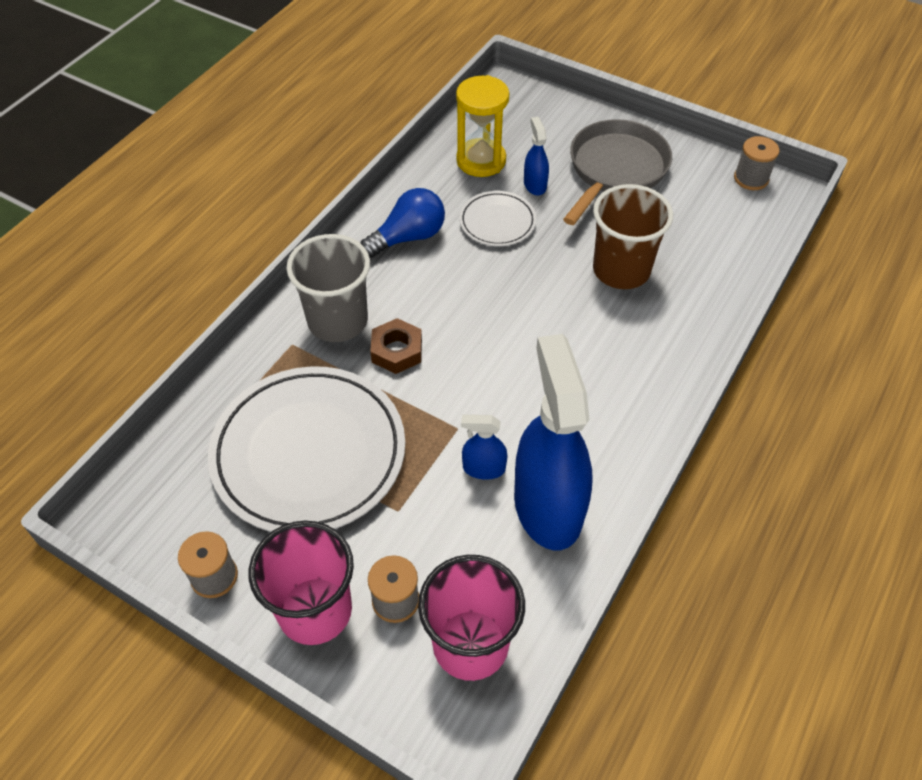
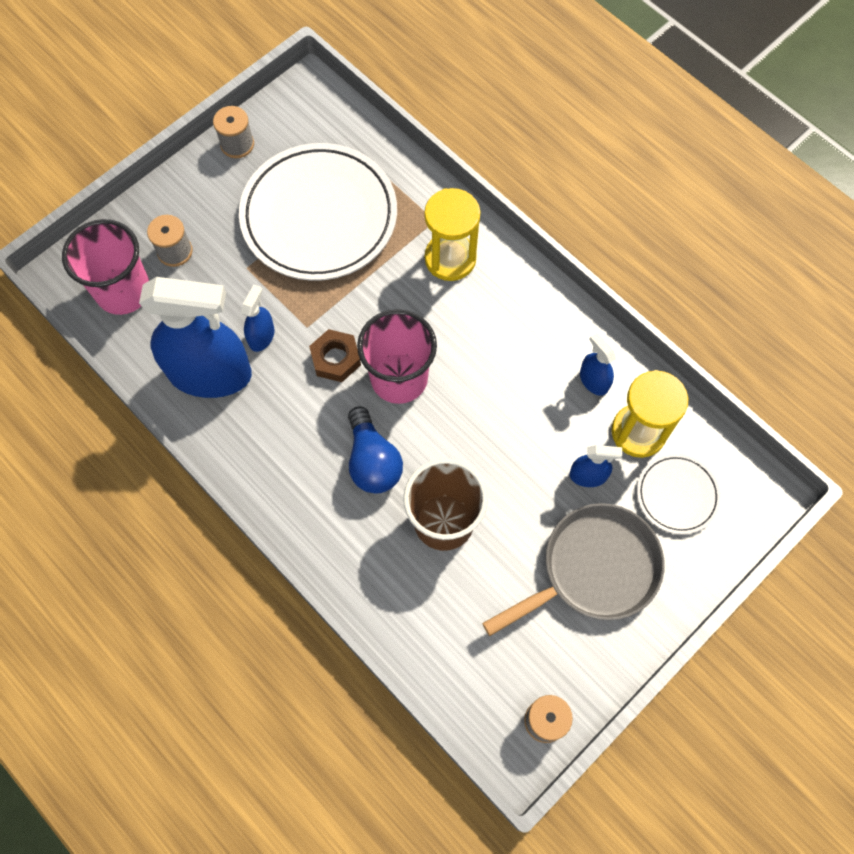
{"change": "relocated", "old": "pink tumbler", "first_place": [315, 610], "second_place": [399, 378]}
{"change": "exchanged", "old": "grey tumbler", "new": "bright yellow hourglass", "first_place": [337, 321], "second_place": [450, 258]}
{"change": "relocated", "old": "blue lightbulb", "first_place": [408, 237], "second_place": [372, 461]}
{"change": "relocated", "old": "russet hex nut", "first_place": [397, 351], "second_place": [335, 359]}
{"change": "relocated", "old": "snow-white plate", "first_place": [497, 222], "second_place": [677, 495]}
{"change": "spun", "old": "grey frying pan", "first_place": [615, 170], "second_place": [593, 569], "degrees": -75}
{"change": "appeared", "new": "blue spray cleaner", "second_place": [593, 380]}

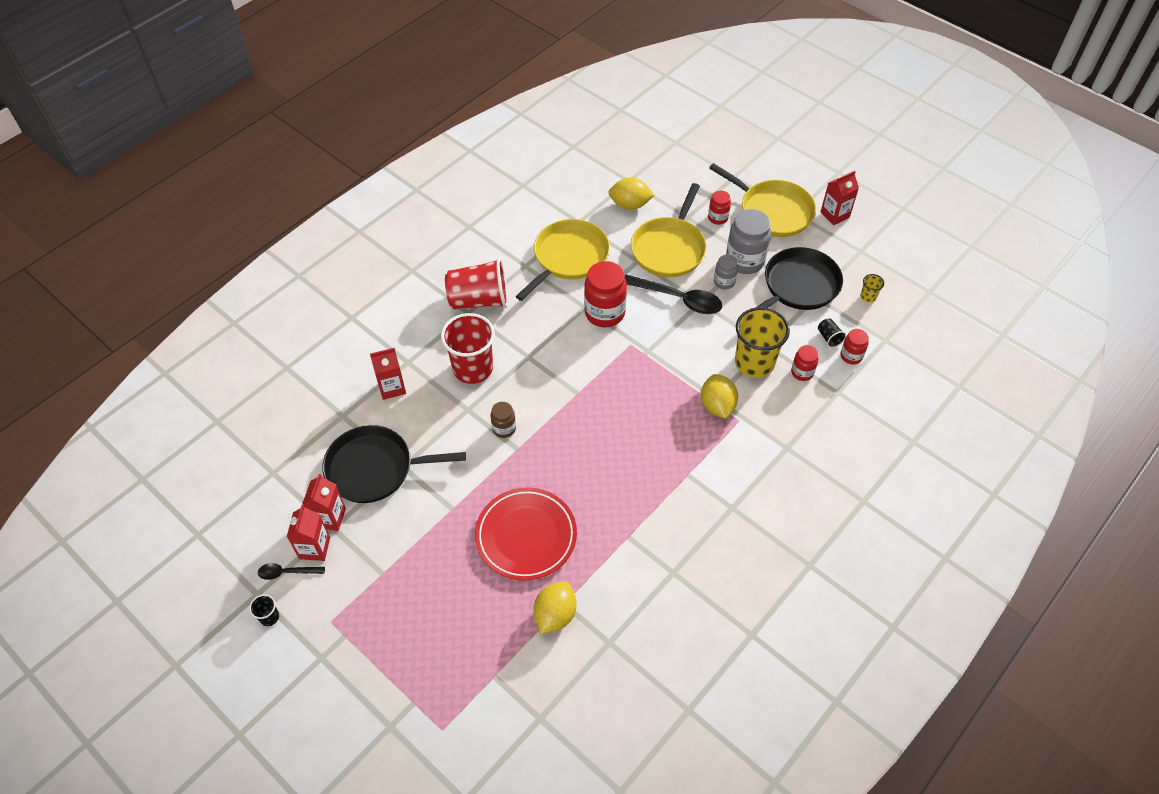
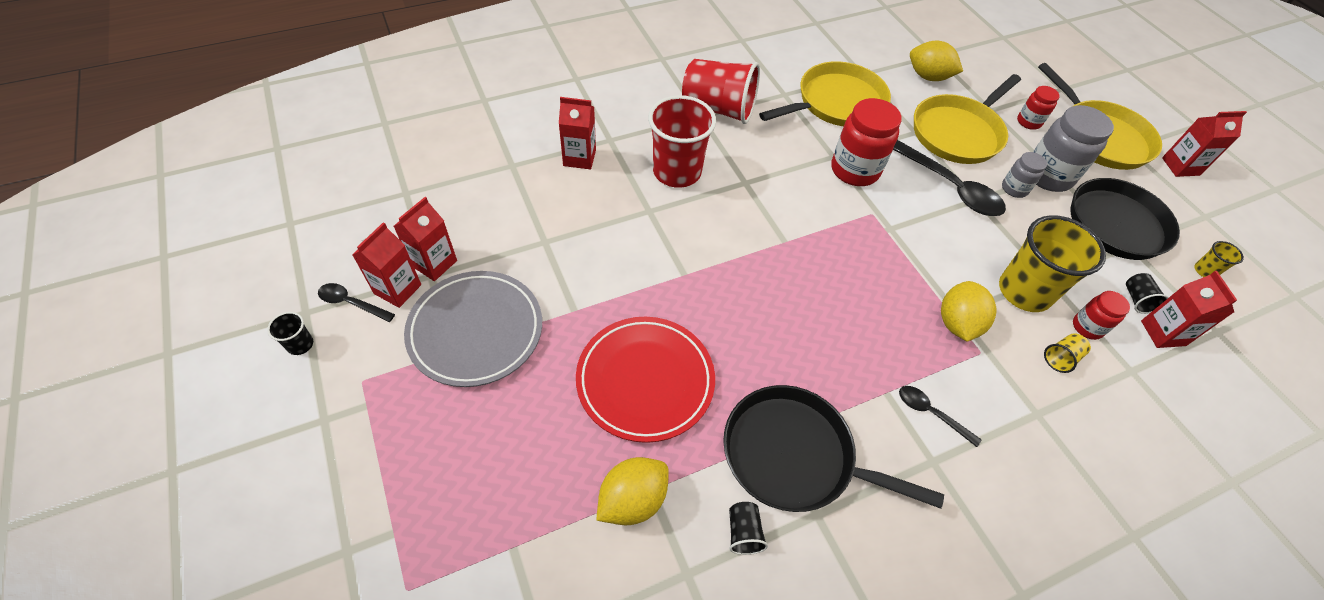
{"change": "relocated", "old": "black frying pan", "first_place": [374, 468], "second_place": [794, 455]}
{"change": "missing", "old": "russet jar", "first_place": [504, 428]}
{"change": "exchanged", "old": "red jar", "new": "red milk carton", "first_place": [851, 356], "second_place": [1163, 333]}
{"change": "appeared", "new": "grey plate", "second_place": [476, 331]}
{"change": "appeared", "new": "black tumbler", "second_place": [743, 532]}
{"change": "appeared", "new": "black tablespoon", "second_place": [931, 413]}
{"change": "appeared", "new": "bright yellow tumbler", "second_place": [1061, 358]}

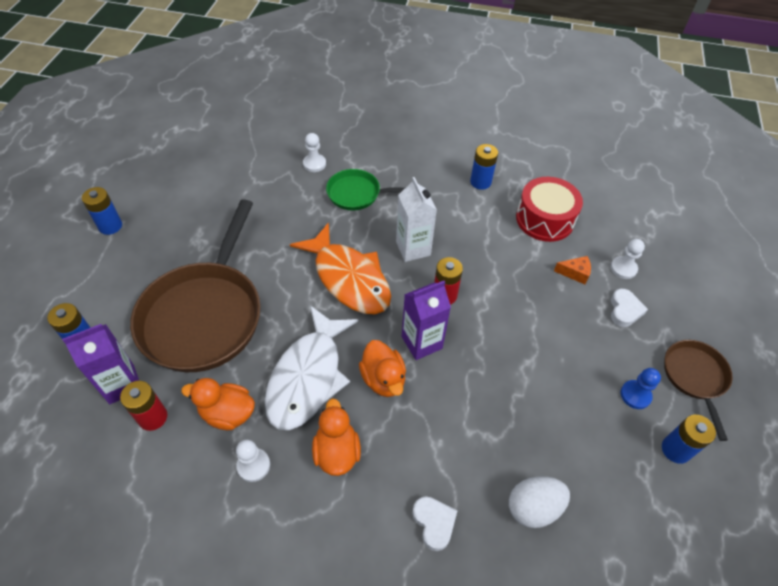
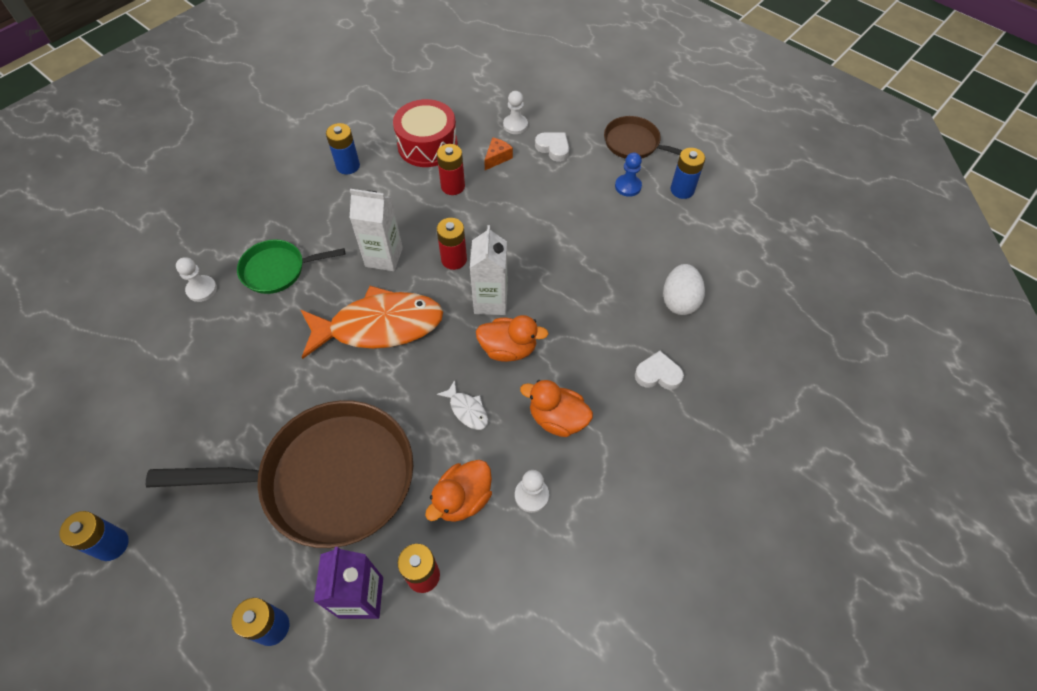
{"change": "spun", "old": "russet frying pan", "first_place": [205, 314], "second_place": [328, 478], "degrees": -45}
{"change": "size", "old": "snow-white toy fish", "first_place": [308, 376], "second_place": [467, 410], "factor": 0.41}
{"change": "spun", "old": "leaf-green frying pan", "first_place": [357, 194], "second_place": [278, 270], "degrees": 45}
{"change": "colour", "old": "violet milk carton", "new": "snow-white milk carton", "first_place": [421, 342], "second_place": [490, 301]}
{"change": "appeared", "new": "red power cell", "second_place": [453, 186]}

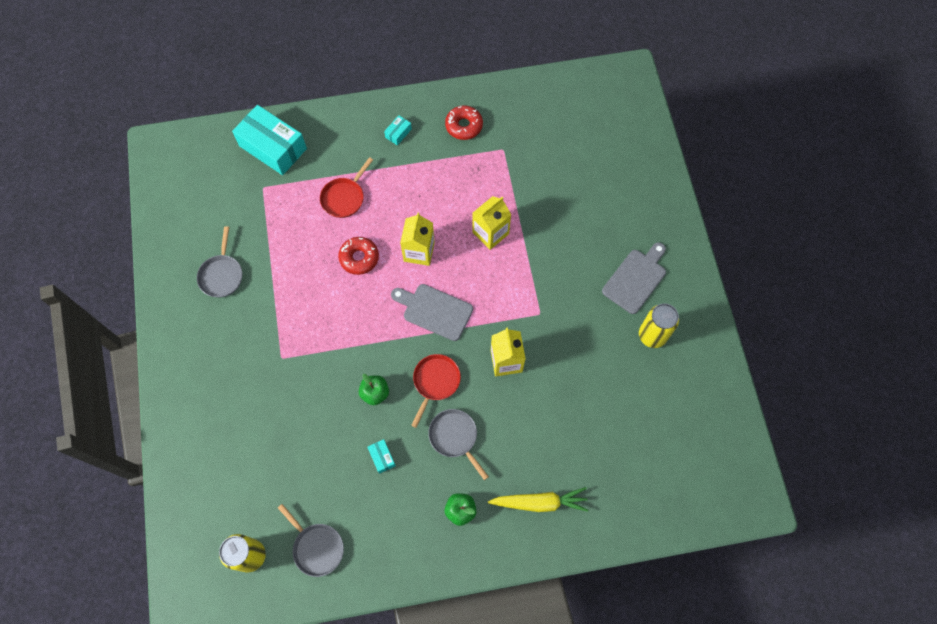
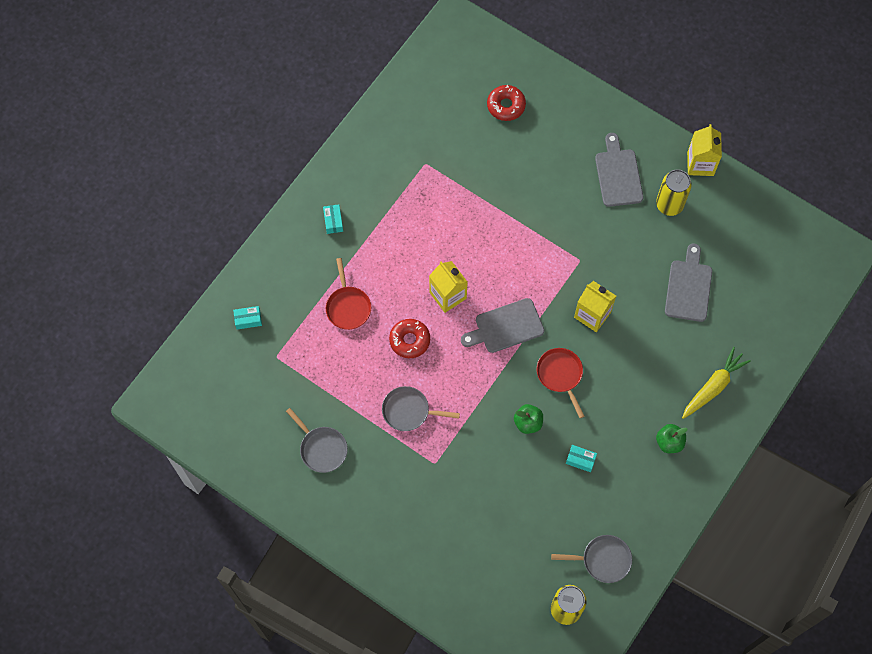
{"change": "size", "old": "teal parcel", "first_place": [273, 147], "second_place": [248, 320], "factor": 0.41}
{"change": "relocated", "old": "grey frying pan", "first_place": [455, 437], "second_place": [409, 411]}
{"change": "relocated", "old": "red donut", "first_place": [464, 126], "second_place": [506, 106]}
{"change": "relocated", "old": "bright yellow milk carton", "first_place": [490, 233], "second_place": [700, 164]}
{"change": "appeared", "new": "grey cutting board", "second_place": [688, 287]}

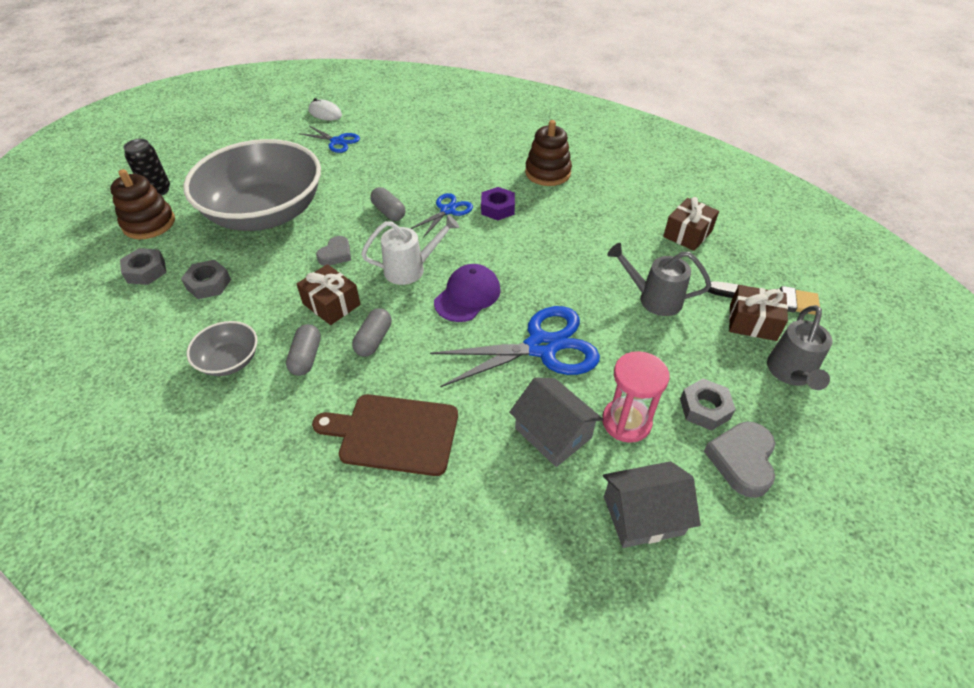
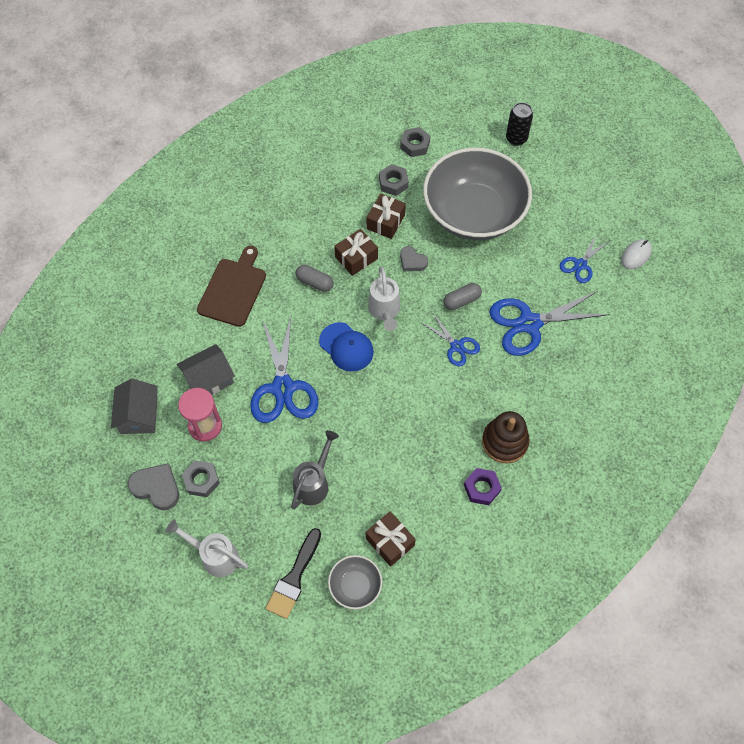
{"change": "missing", "old": "russet ring stacker", "first_place": [149, 223]}
{"change": "relocated", "old": "grey bowl", "first_place": [229, 361], "second_place": [355, 586]}
{"change": "missing", "old": "grey capsule", "first_place": [306, 357]}
{"change": "colour", "old": "violet baseball cap", "new": "blue baseball cap", "first_place": [467, 296], "second_place": [346, 347]}
{"change": "relocated", "old": "violet hex nut", "first_place": [497, 208], "second_place": [482, 488]}
{"change": "relocated", "old": "russet present", "first_place": [752, 322], "second_place": [385, 222]}
{"change": "colour", "old": "grey watering pot", "new": "snow-white watering pot", "first_place": [791, 373], "second_place": [215, 556]}
{"change": "appeared", "new": "blue pair of scissors", "second_place": [529, 323]}

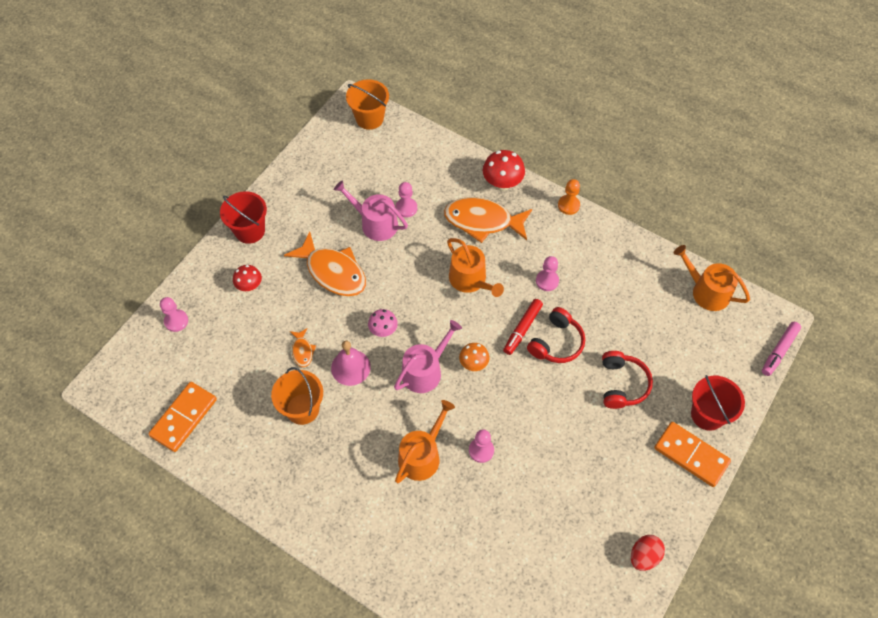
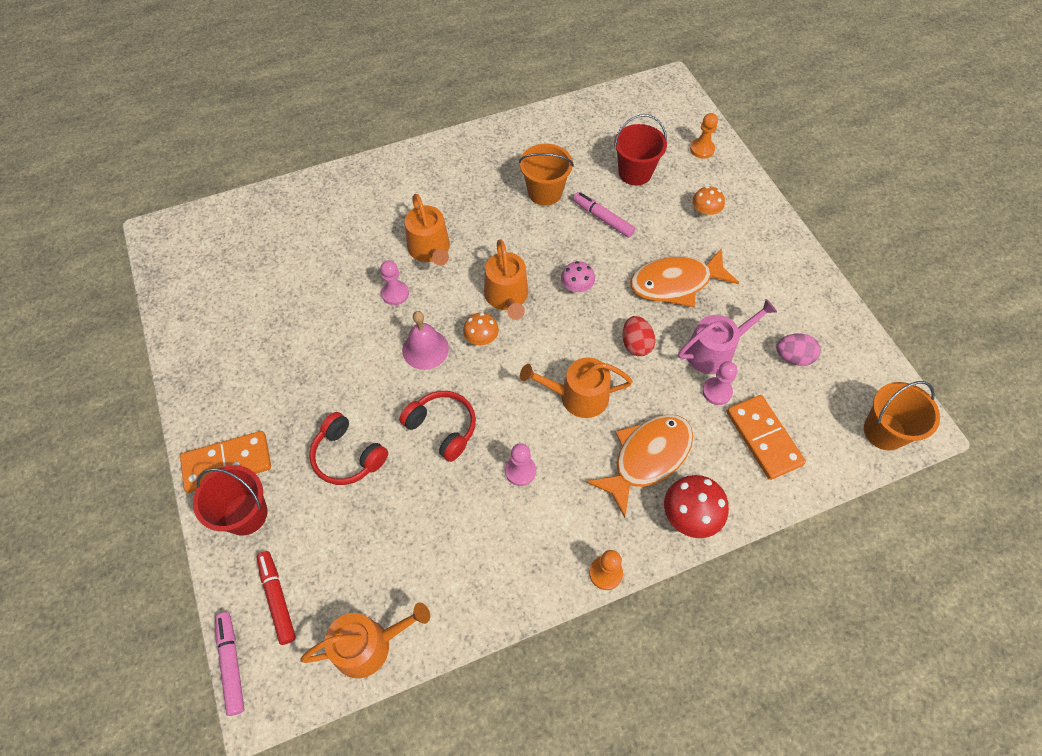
{"change": "relocated", "old": "orange-coloured domino tile", "first_place": [184, 418], "second_place": [763, 438]}
{"change": "colour", "old": "pink pawn", "new": "orange-coloured pawn", "first_place": [176, 321], "second_place": [702, 149]}
{"change": "relocated", "old": "red bucket", "first_place": [250, 231], "second_place": [635, 173]}
{"change": "colour", "old": "red fungus", "new": "orange-coloured fungus", "first_place": [249, 286], "second_place": [704, 213]}
{"change": "exchanged", "old": "orange-coloured toy fish", "new": "pink marker pen", "first_place": [302, 351], "second_place": [602, 218]}
{"change": "relocated", "old": "pink school bell", "first_place": [350, 367], "second_place": [425, 349]}
{"change": "colour", "old": "pink watering pot", "new": "orange-coloured watering pot", "first_place": [425, 370], "second_place": [507, 297]}
{"change": "relocated", "old": "red marker pen", "first_place": [522, 329], "second_place": [277, 598]}
{"change": "spun", "old": "red over-ear headphones", "first_place": [556, 342], "second_place": [442, 428], "degrees": 150}
{"change": "relocated", "old": "red egg", "first_place": [644, 556], "second_place": [636, 344]}
{"change": "appeared", "new": "pink egg", "second_place": [793, 357]}

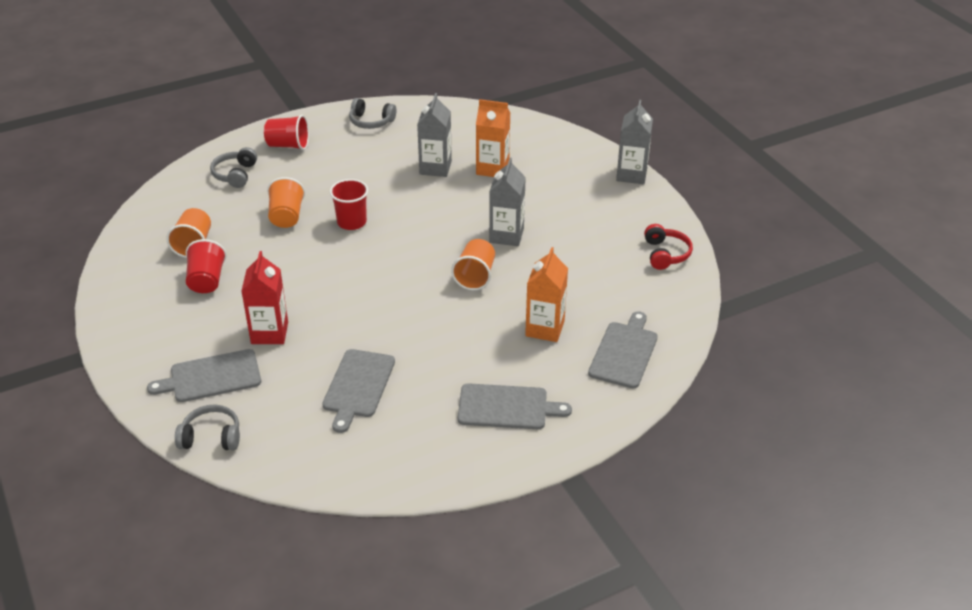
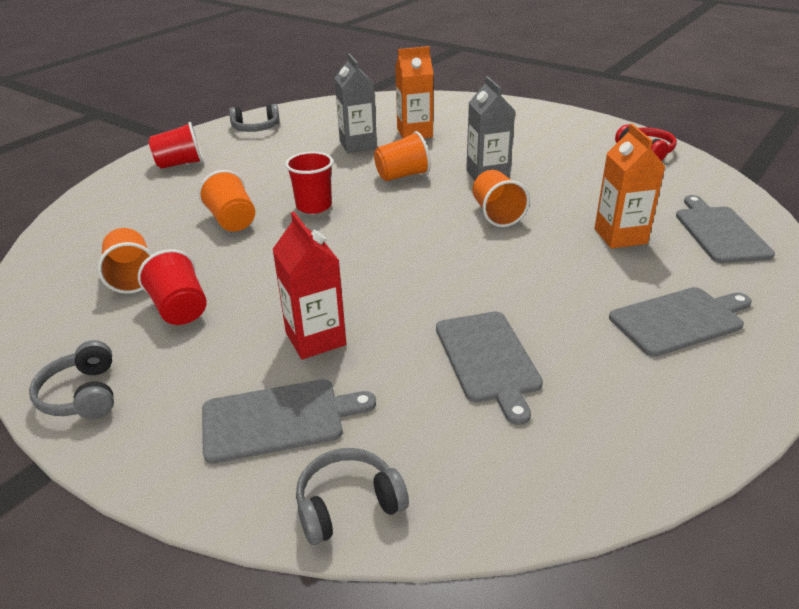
{"change": "spun", "old": "grey cutting board", "first_place": [211, 377], "second_place": [278, 419], "degrees": -150}
{"change": "relocated", "old": "grey over-ear headphones", "first_place": [235, 174], "second_place": [82, 395]}
{"change": "missing", "old": "grey milk carton", "first_place": [631, 175]}
{"change": "appeared", "new": "orange-coloured tumbler", "second_place": [402, 175]}

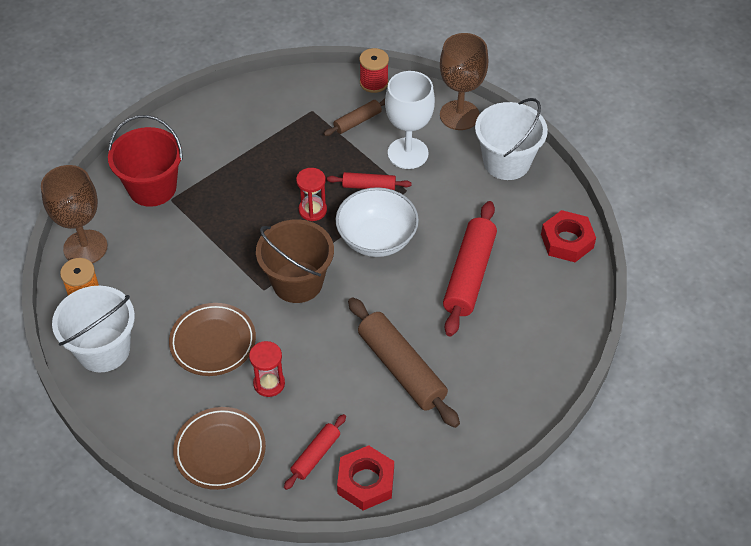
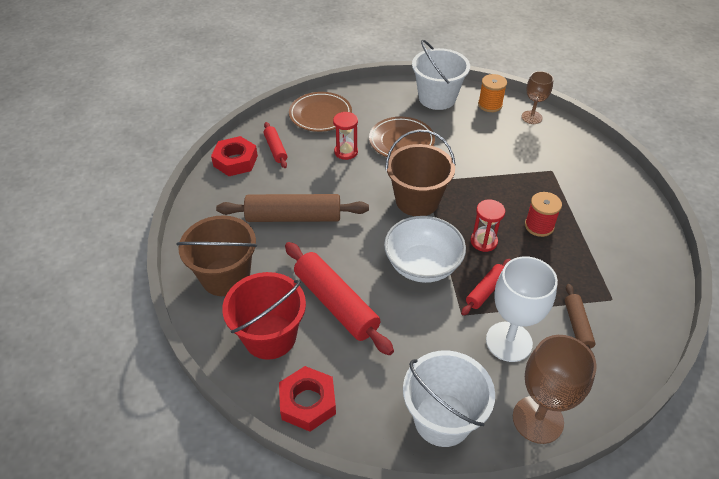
{"change": "size", "old": "russet goblet", "first_place": [85, 247], "second_place": [531, 117], "factor": 0.62}
{"change": "relocated", "old": "red bucket", "first_place": [152, 188], "second_place": [270, 336]}
{"change": "relocated", "old": "red bobbin", "first_place": [374, 82], "second_place": [539, 226]}
{"change": "appeared", "new": "russet bucket", "second_place": [225, 276]}

